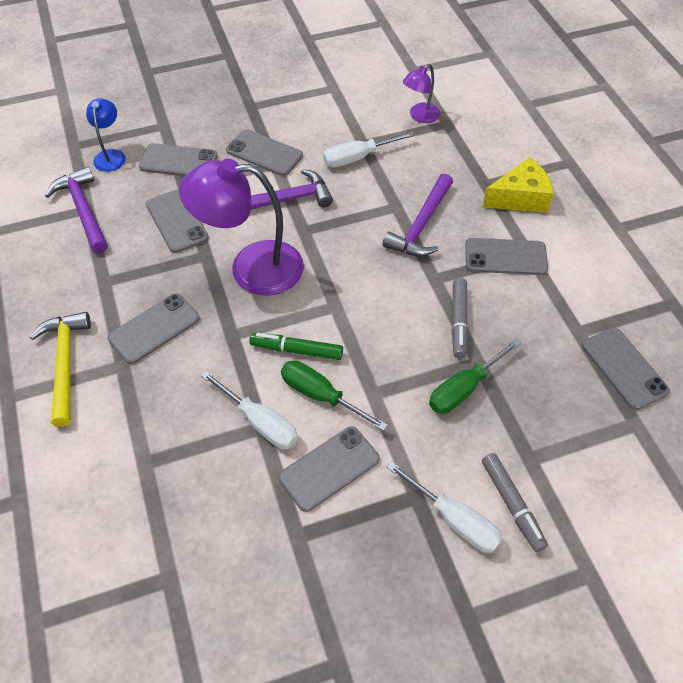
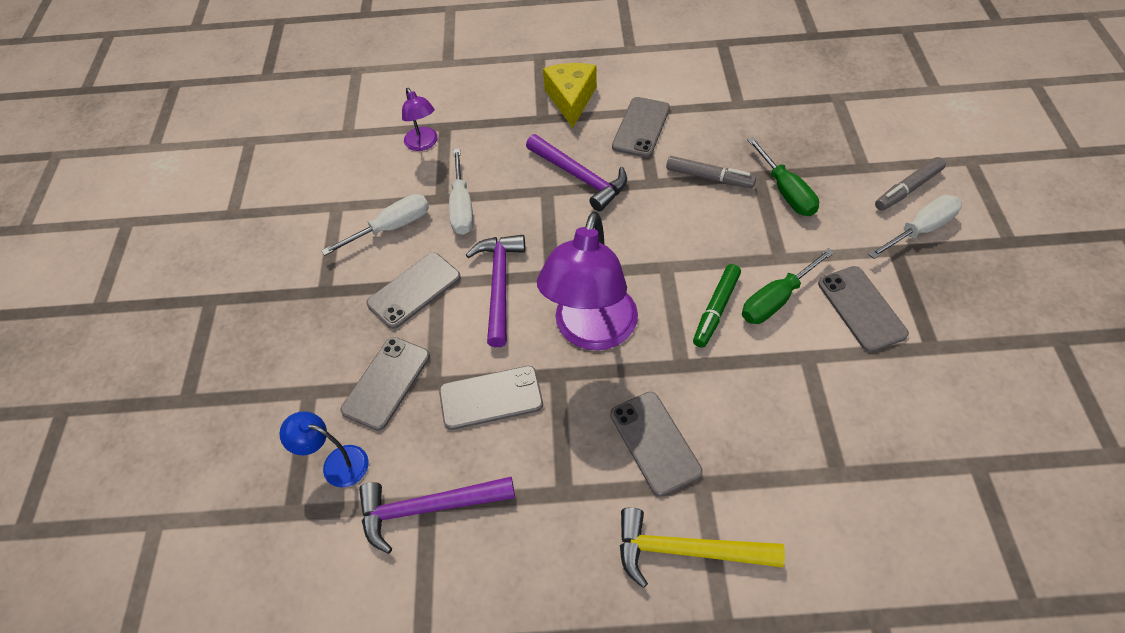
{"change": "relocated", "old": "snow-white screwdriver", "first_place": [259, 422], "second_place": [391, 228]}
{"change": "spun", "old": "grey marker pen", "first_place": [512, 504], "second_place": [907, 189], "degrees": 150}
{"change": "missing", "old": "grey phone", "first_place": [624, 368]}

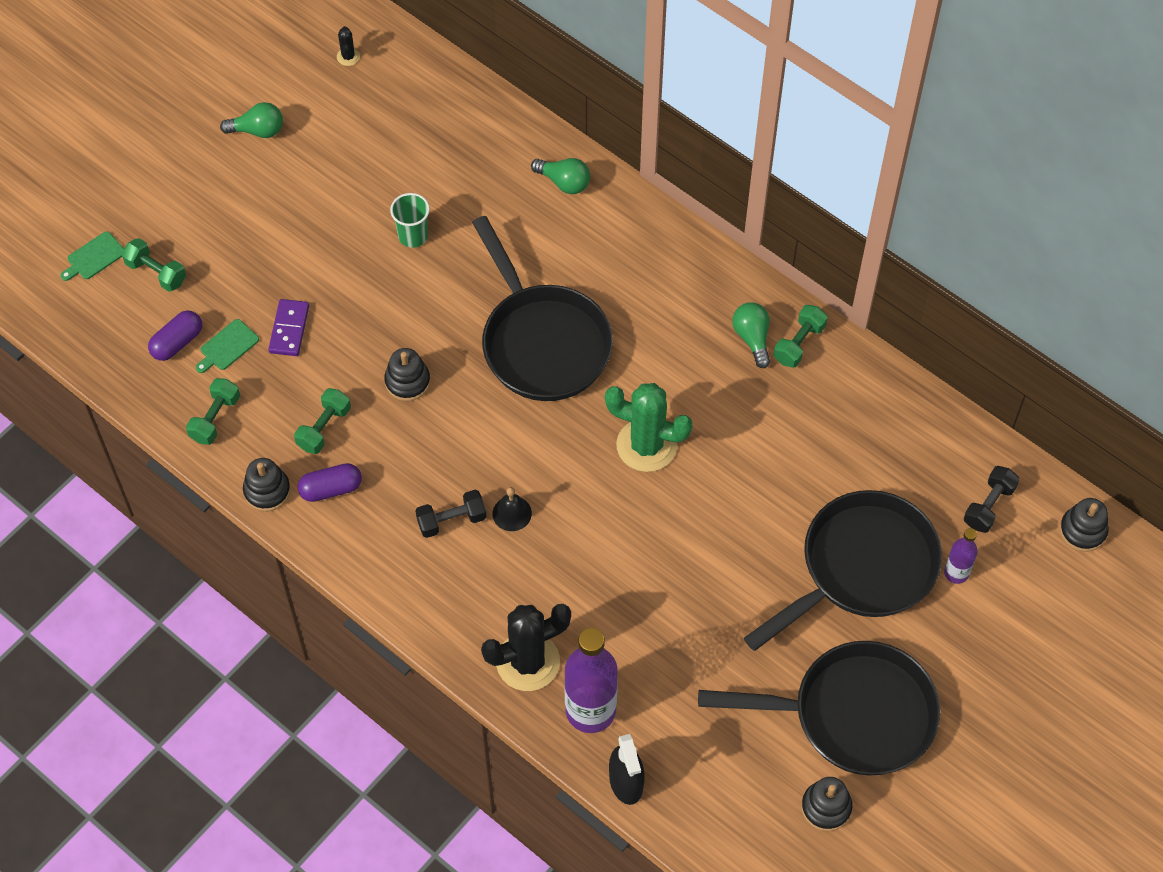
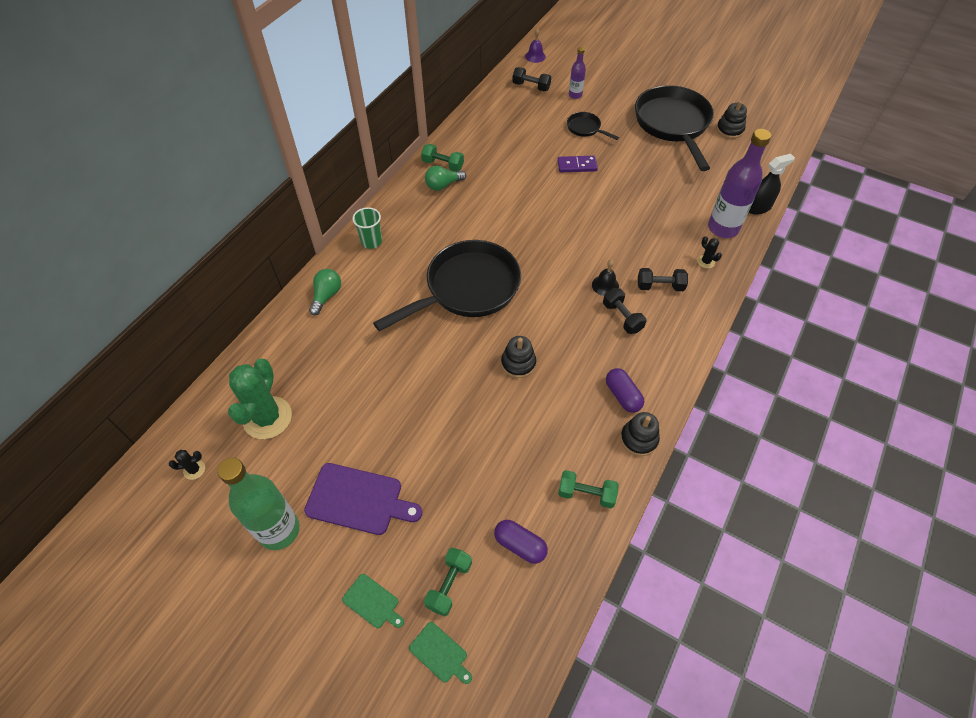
{"change": "relocated", "old": "leaf-green cutting board", "first_place": [227, 346], "second_place": [372, 602]}
{"change": "exchanged", "old": "leaf-green lightbulb", "new": "leaf-green flask", "first_place": [258, 130], "second_place": [279, 530]}
{"change": "relocated", "old": "violet domino tile", "first_place": [289, 329], "second_place": [577, 166]}
{"change": "missing", "old": "leaf-green hand weight", "first_place": [324, 428]}
{"change": "relocated", "old": "leaf-green tumbler", "first_place": [413, 236], "second_place": [371, 241]}
{"change": "size", "old": "black saguaro cactus", "first_place": [528, 662], "second_place": [705, 262], "factor": 0.42}
{"change": "relocated", "old": "leaf-green saguaro cactus", "first_place": [646, 445], "second_place": [267, 418]}
{"change": "size", "old": "black frying pan", "first_place": [861, 568], "second_place": [585, 128], "factor": 0.44}
{"change": "exchanged", "old": "black ring stacker", "new": "violet school bell", "first_place": [1082, 531], "second_place": [535, 56]}
{"change": "appeared", "new": "violet cutting board", "second_place": [358, 499]}
{"change": "appeared", "new": "black hand weight", "second_place": [660, 286]}

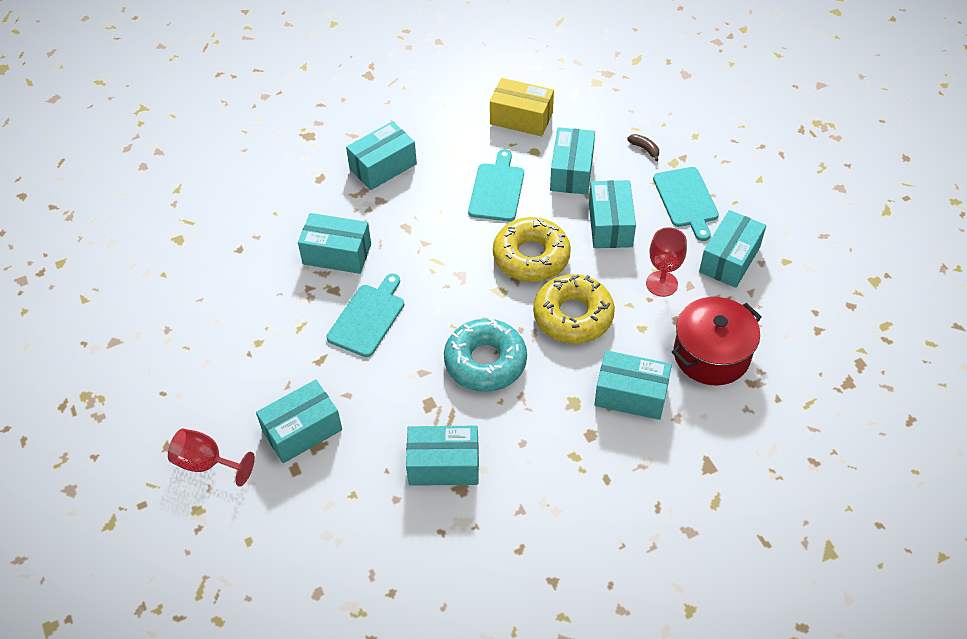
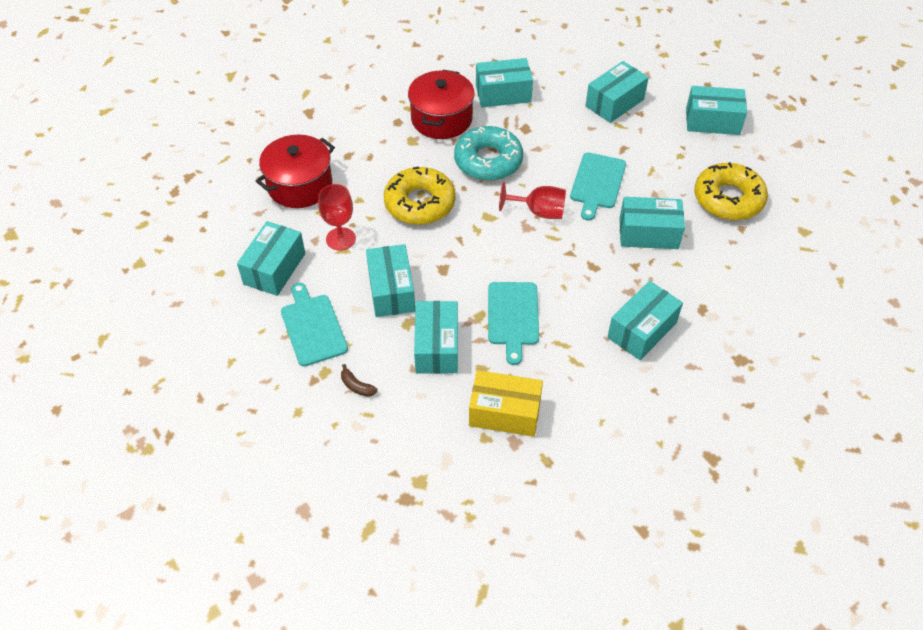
{"change": "relocated", "old": "red goblet", "first_place": [206, 463], "second_place": [539, 212]}
{"change": "relocated", "old": "bright yellow donut", "first_place": [531, 257], "second_place": [728, 199]}
{"change": "relocated", "old": "teal parcel", "first_place": [631, 395], "second_place": [712, 121]}
{"change": "appeared", "new": "red pot", "second_place": [441, 119]}

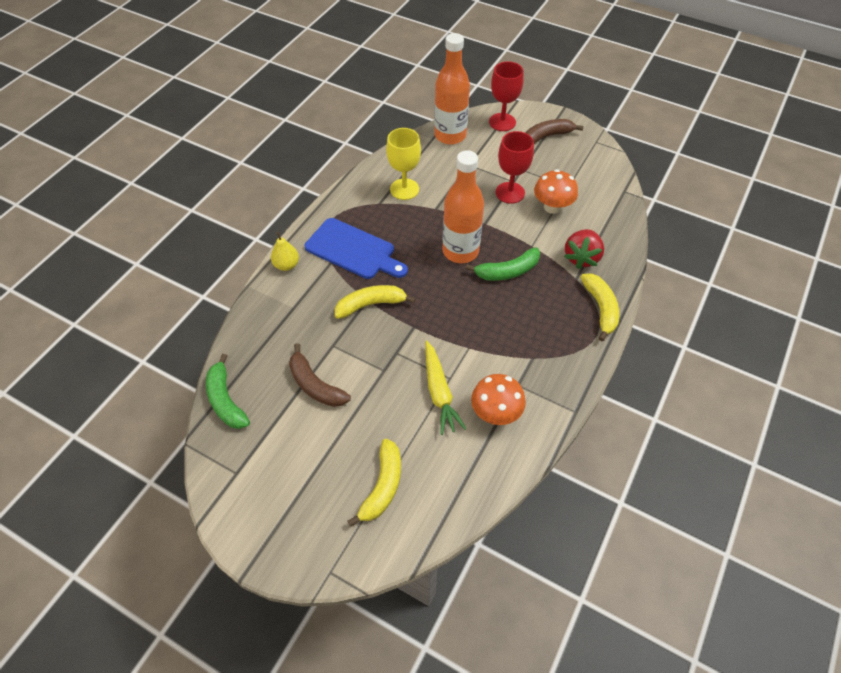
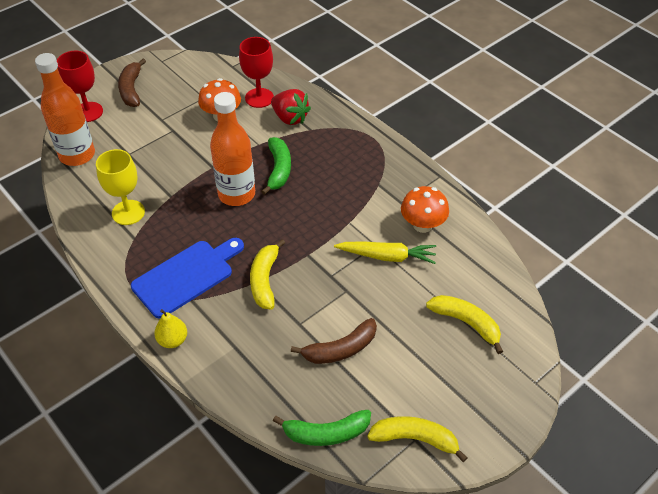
{"change": "relocated", "old": "red goblet", "first_place": [510, 193], "second_place": [259, 98]}
{"change": "relocated", "old": "bright yellow toy banana", "first_place": [601, 308], "second_place": [415, 439]}

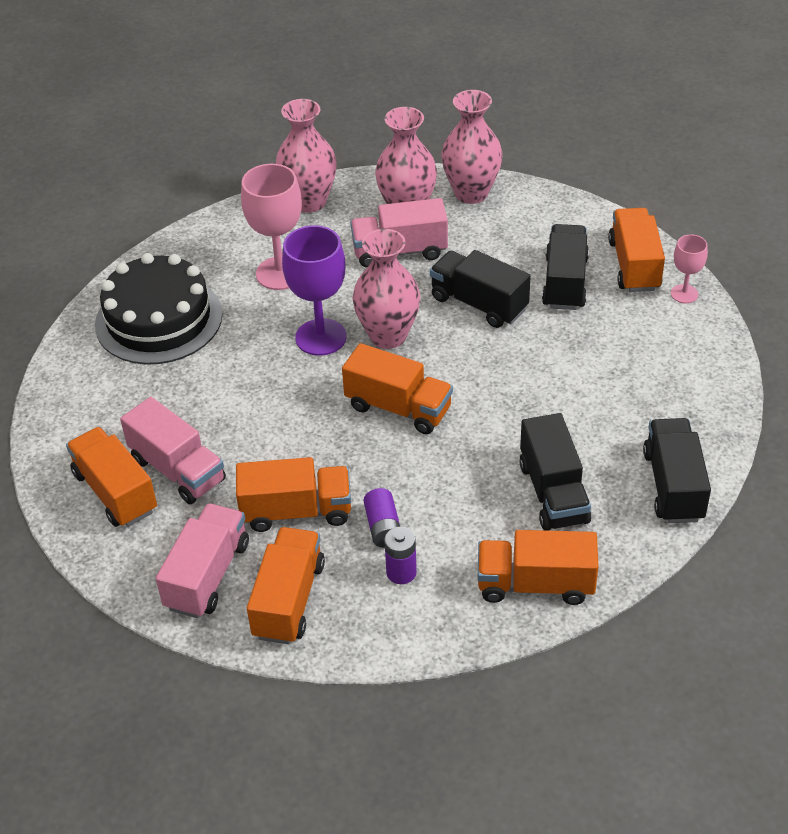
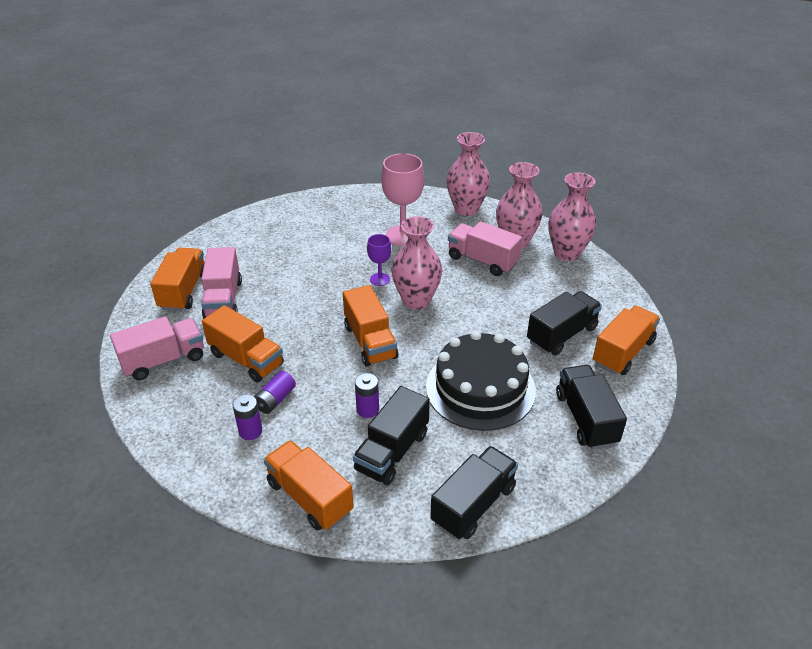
{"change": "relocated", "old": "black gateau", "first_place": [159, 319], "second_place": [480, 388]}
{"change": "missing", "old": "orange-coloured toy truck", "first_place": [289, 600]}
{"change": "size", "old": "violet goblet", "first_place": [321, 337], "second_place": [380, 279], "factor": 0.54}
{"change": "relocated", "old": "black toy truck", "first_place": [479, 304], "second_place": [586, 419]}
{"change": "missing", "old": "pink goblet", "first_place": [684, 294]}
{"change": "appeared", "new": "violet power cell", "second_place": [367, 409]}

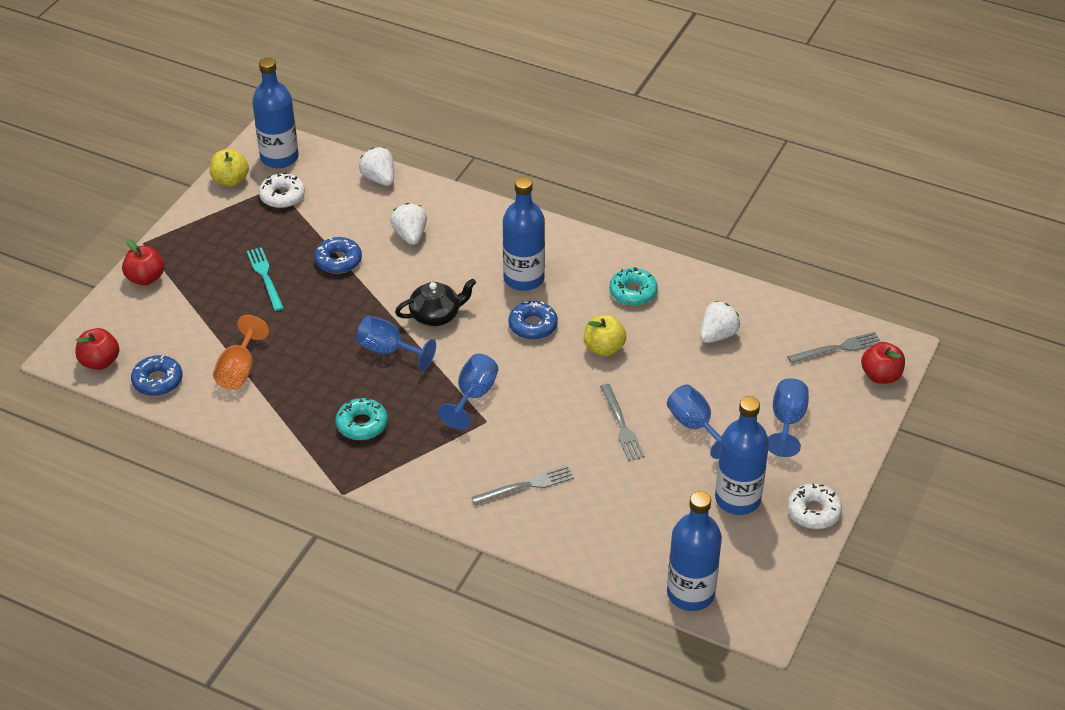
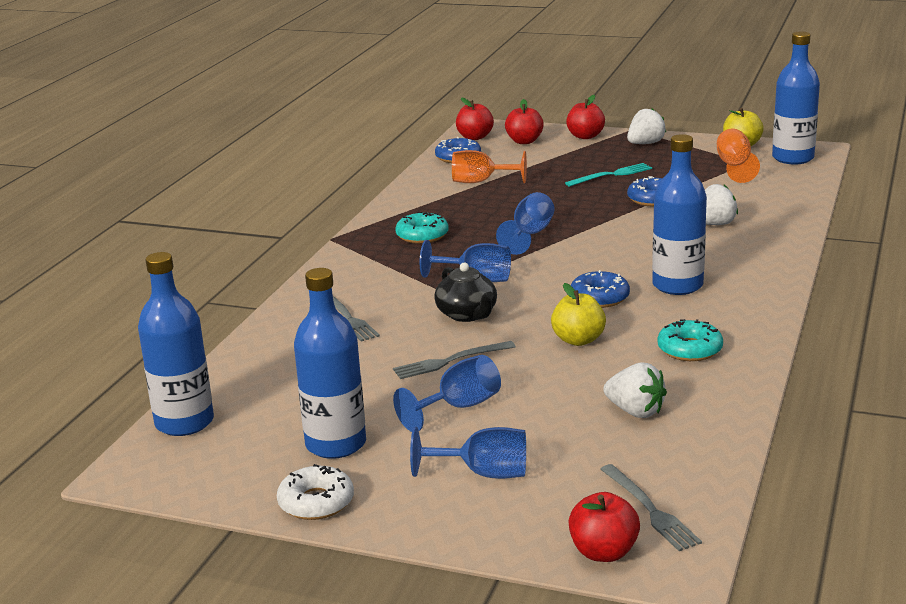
{"change": "exchanged", "old": "snow-white donut", "new": "orange-coloured goblet", "first_place": [282, 196], "second_place": [734, 166]}
{"change": "relocated", "old": "snow-white toy strawberry", "first_place": [379, 179], "second_place": [645, 144]}
{"change": "relocated", "old": "black tea pot", "first_place": [436, 315], "second_place": [467, 314]}
{"change": "appeared", "new": "red apple fruit", "second_place": [524, 141]}

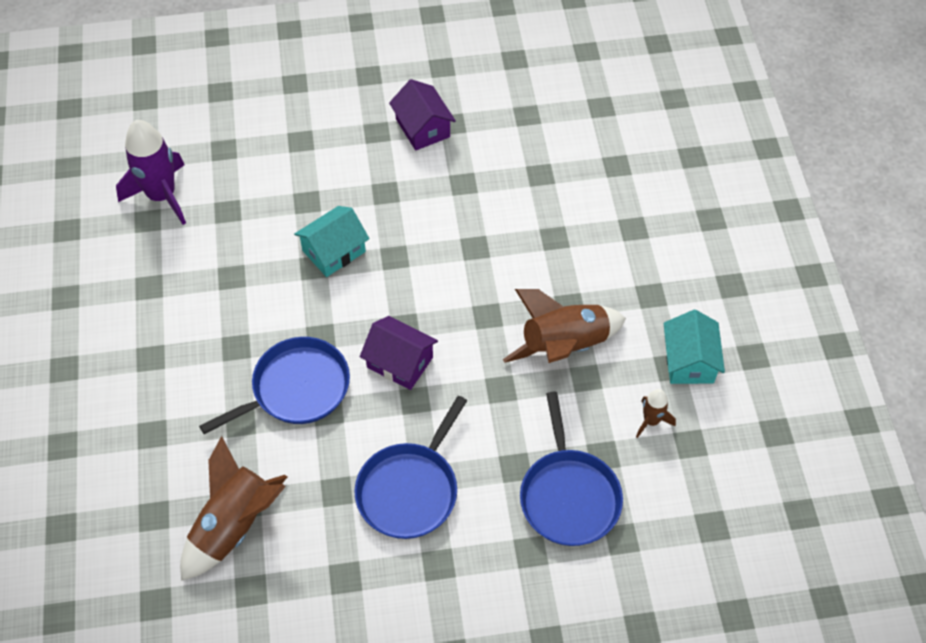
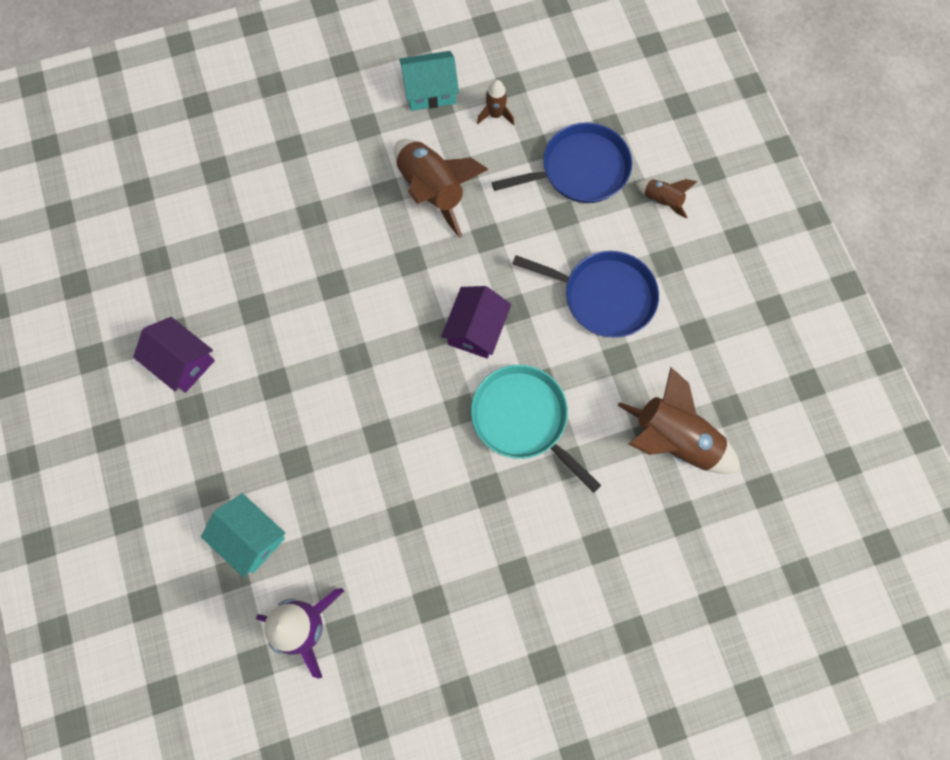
{"change": "colour", "old": "blue frying pan", "new": "teal frying pan", "first_place": [296, 389], "second_place": [523, 419]}
{"change": "relocated", "old": "teal toy house", "first_place": [334, 251], "second_place": [250, 538]}
{"change": "spun", "old": "violet toy house", "first_place": [422, 128], "second_place": [182, 362], "degrees": 75}
{"change": "appeared", "new": "russet rocket", "second_place": [662, 200]}

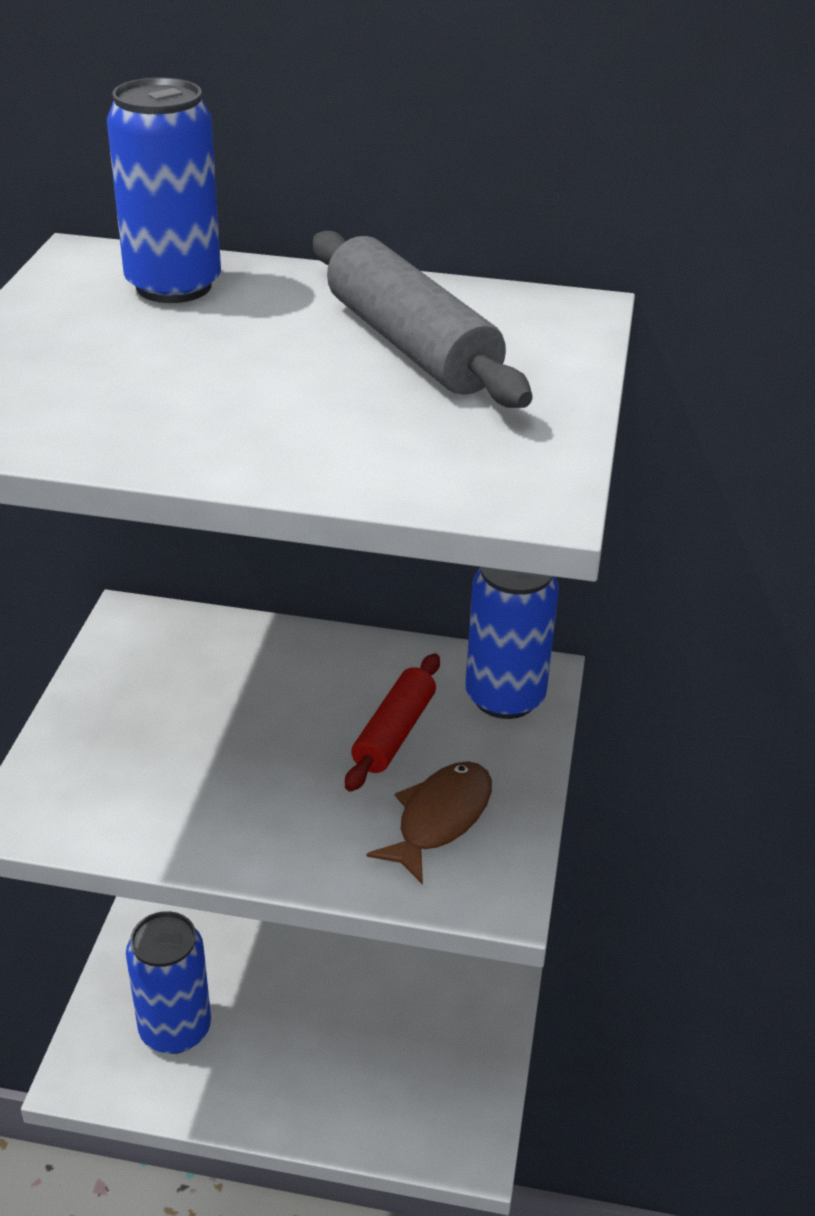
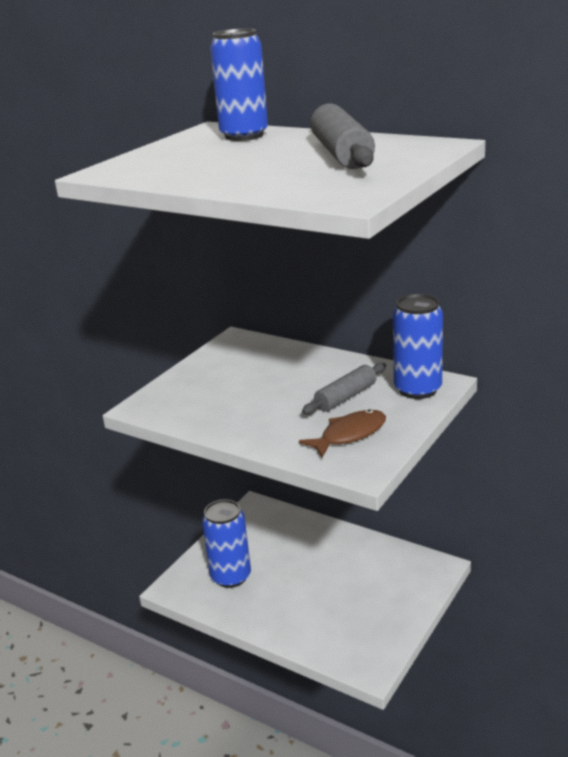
{"change": "colour", "old": "red dough roller", "new": "grey dough roller", "first_place": [394, 733], "second_place": [346, 397]}

